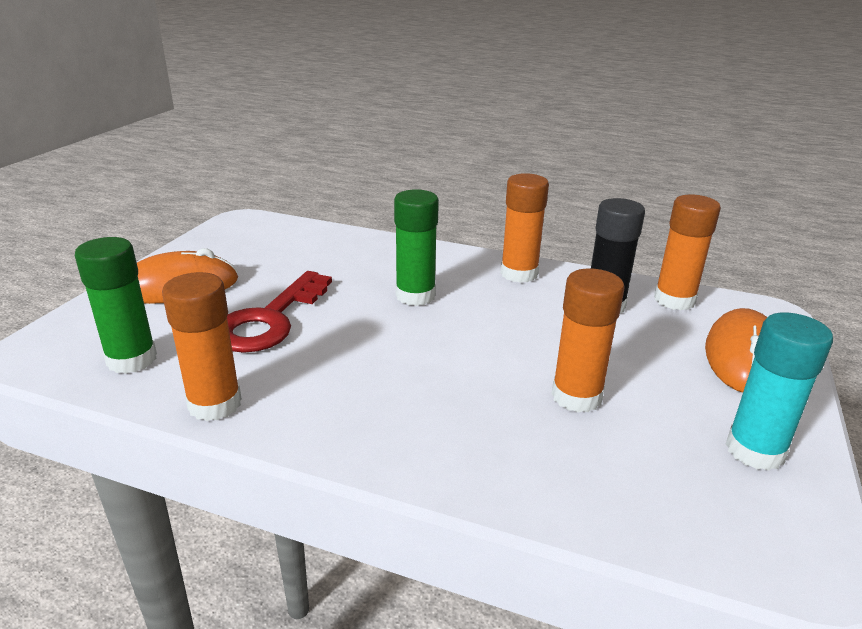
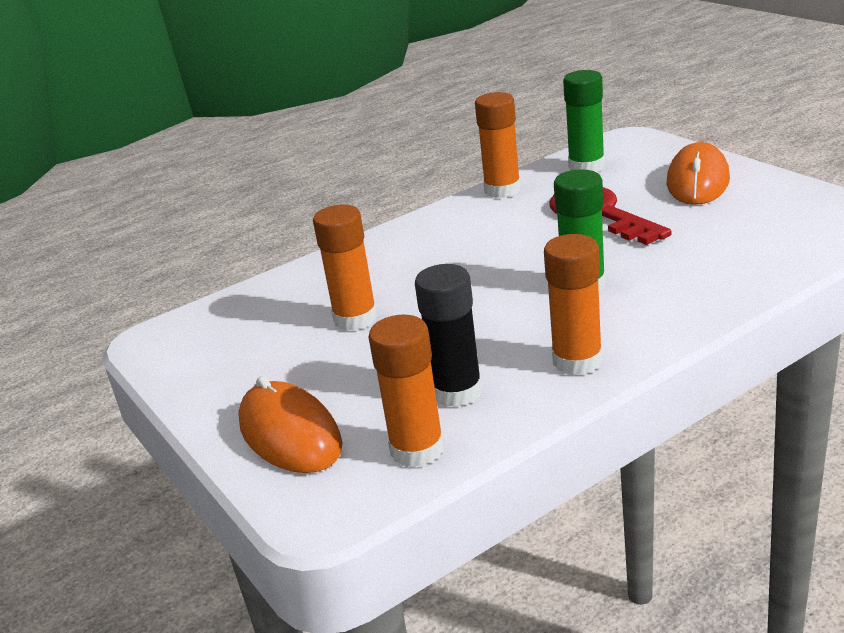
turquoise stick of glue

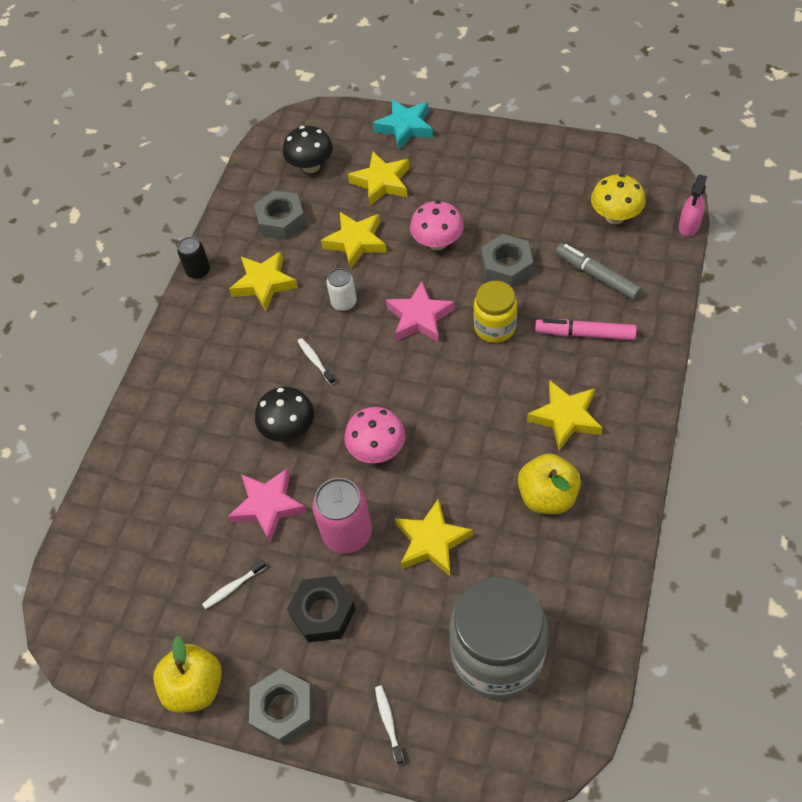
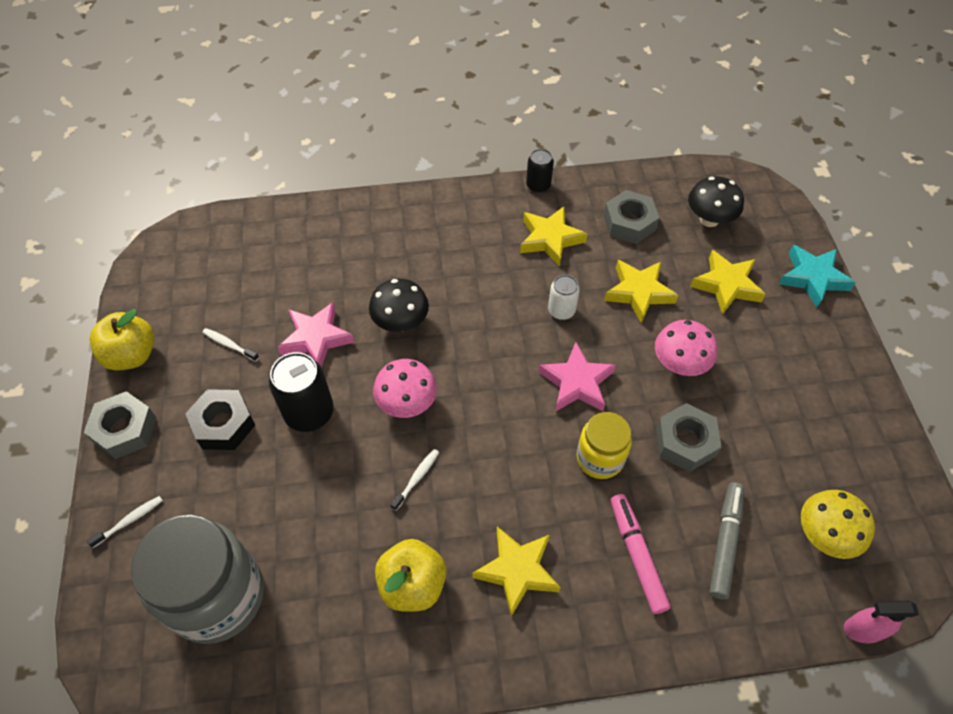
white dental brush (3rd from left)
jet-black tin (1st from left)
golden star (4th from left in the first image)

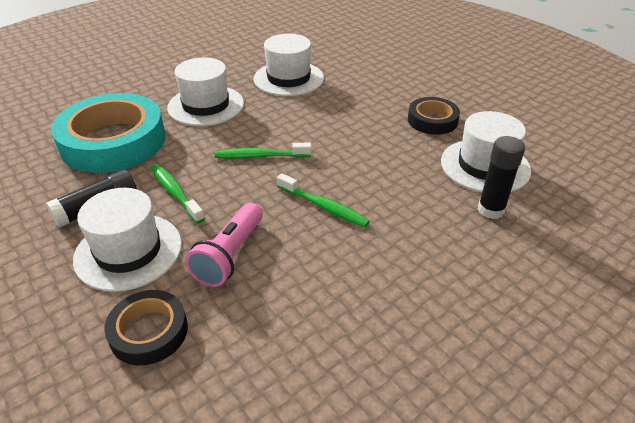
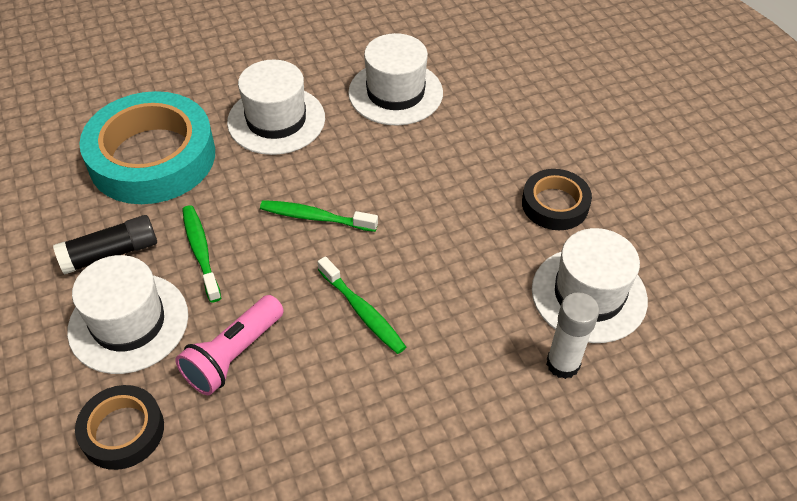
white stick of glue

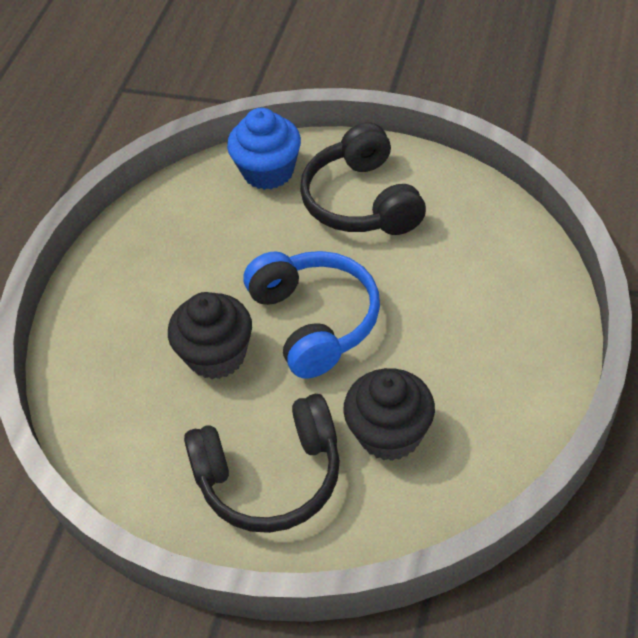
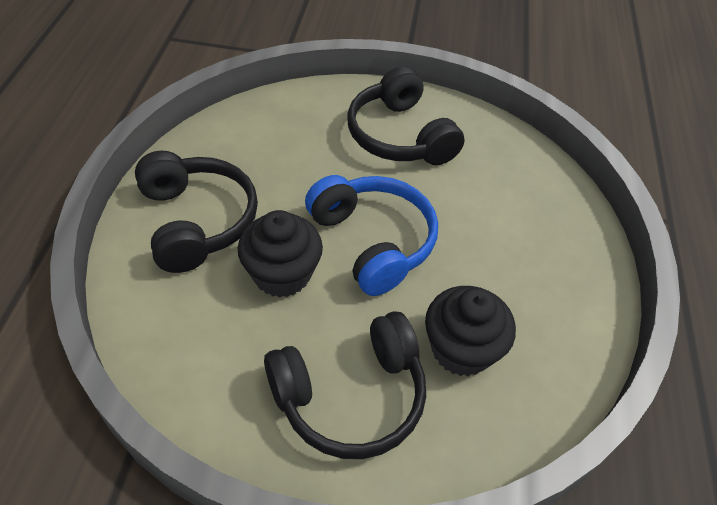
royal blue cupcake
jet-black over-ear headphones (1st from left)

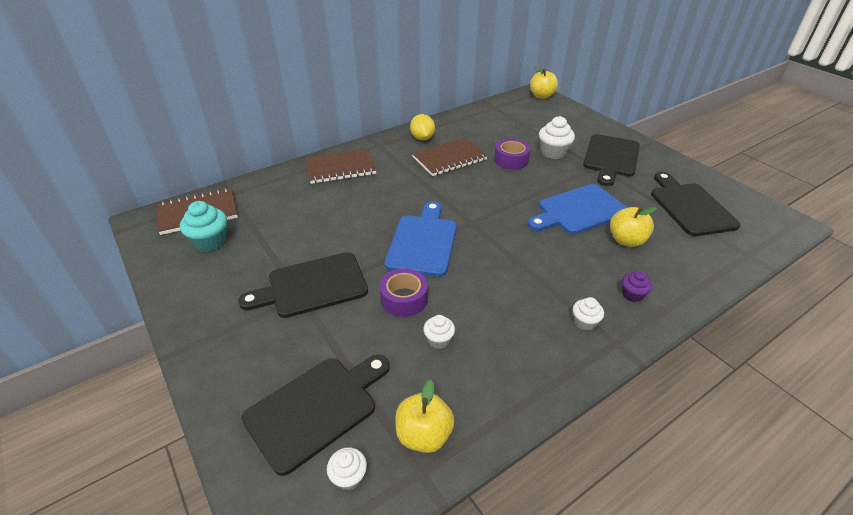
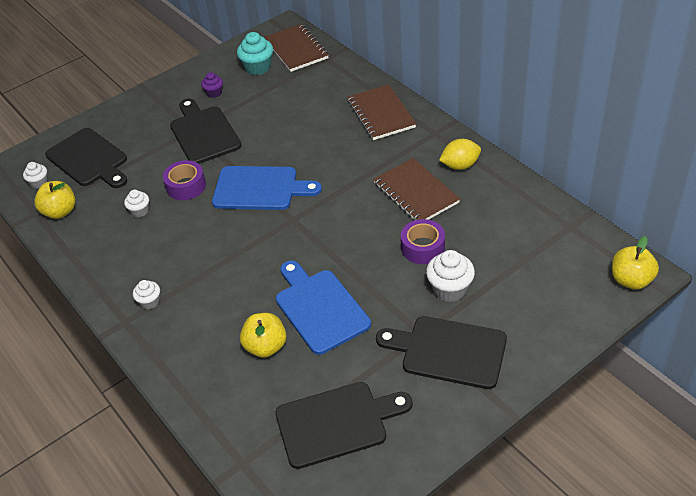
royal purple cupcake

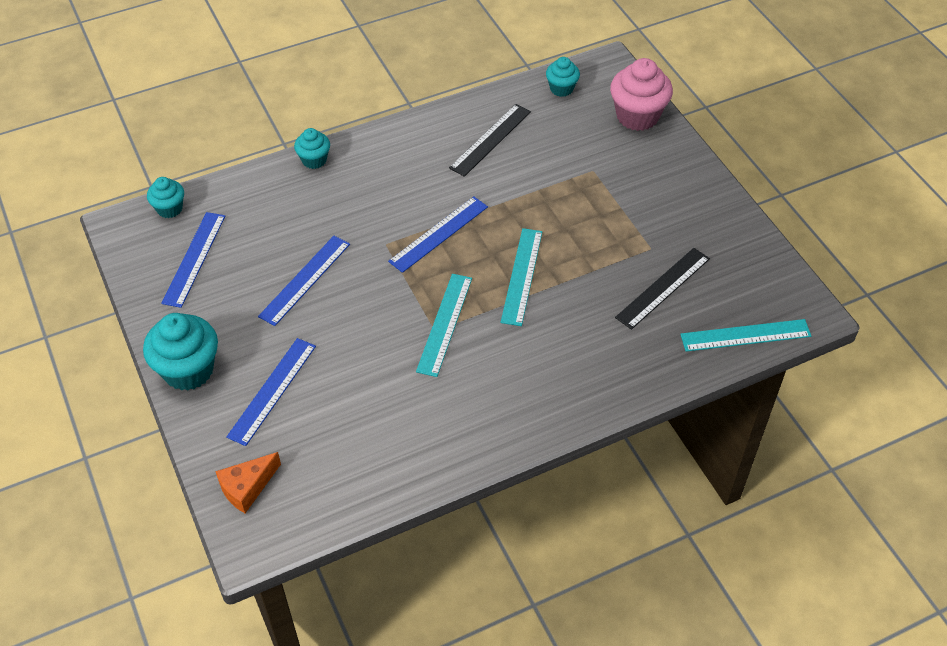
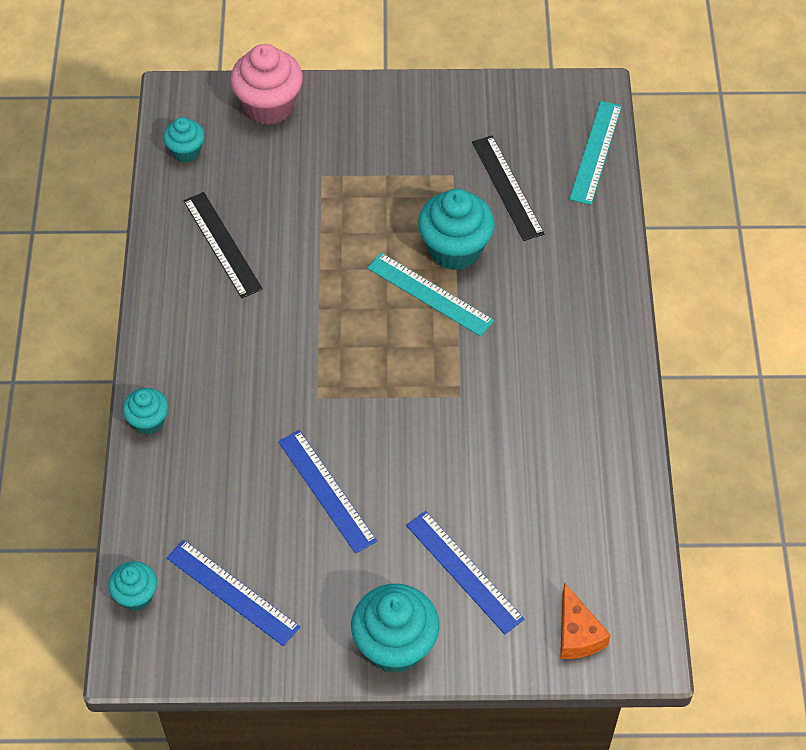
royal blue straightedge (4th from left in the first image)
turquoise straightedge (1st from left in the first image)
turquoise cupcake (5th from left)

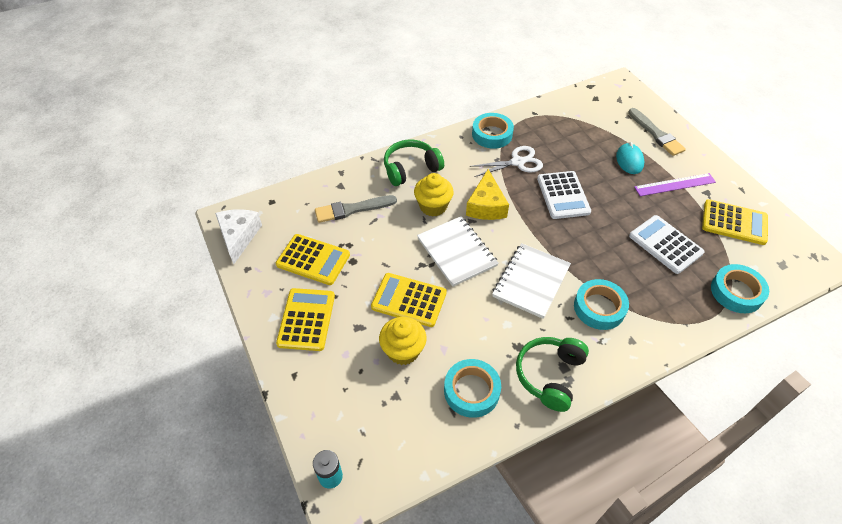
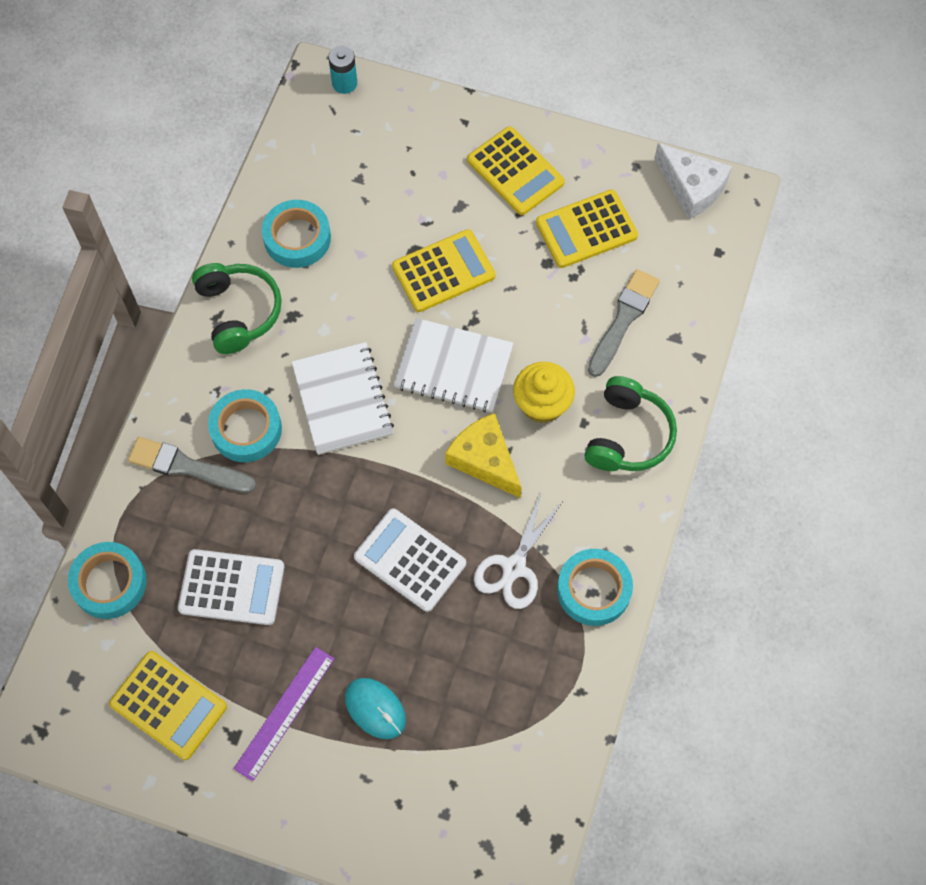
golden cupcake (1st from left in the first image)
grey paint brush (1st from left)
golden pocket calculator (1st from left)

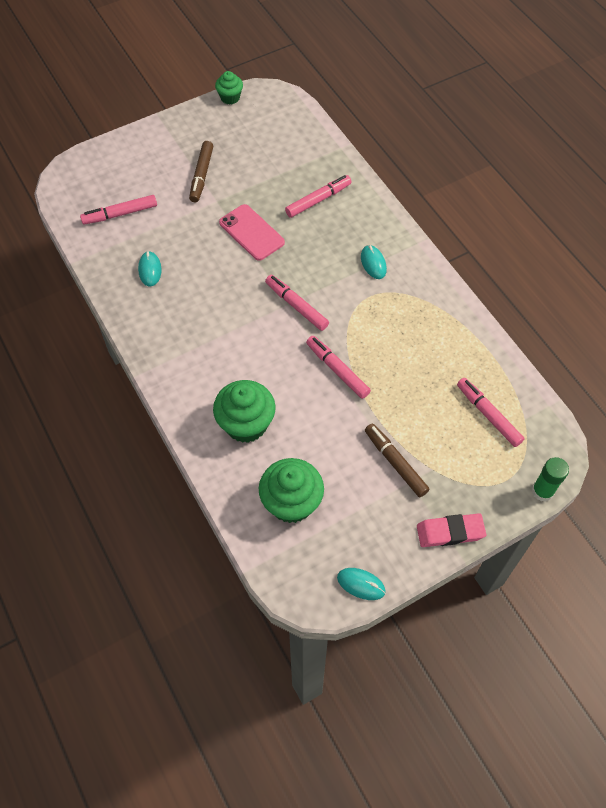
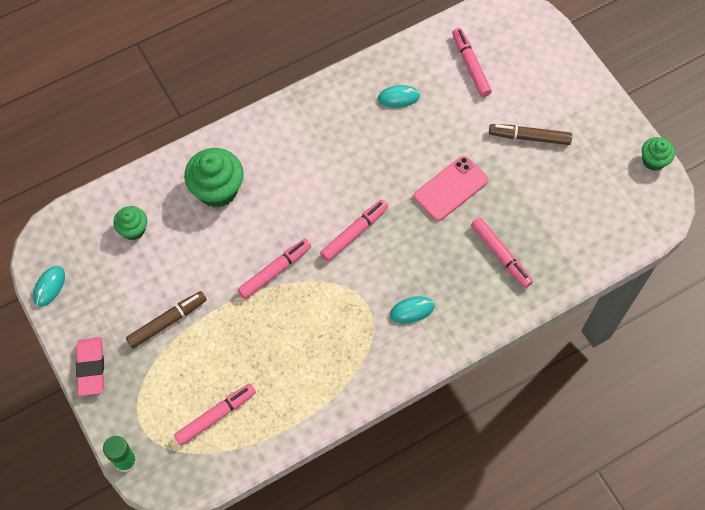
leaf-green cupcake (1st from left)

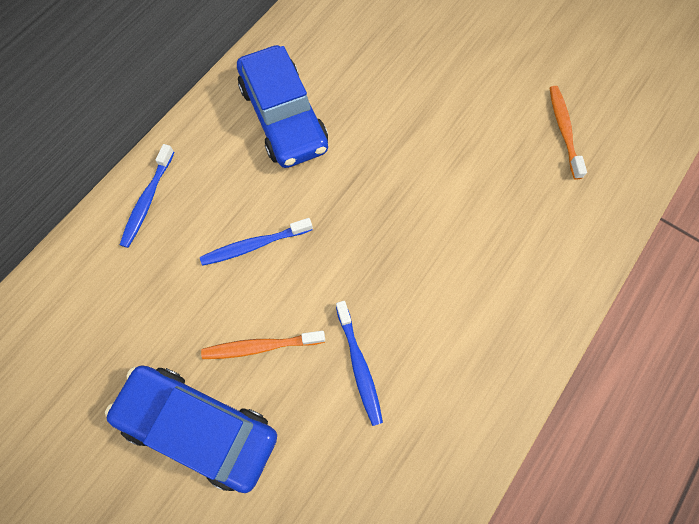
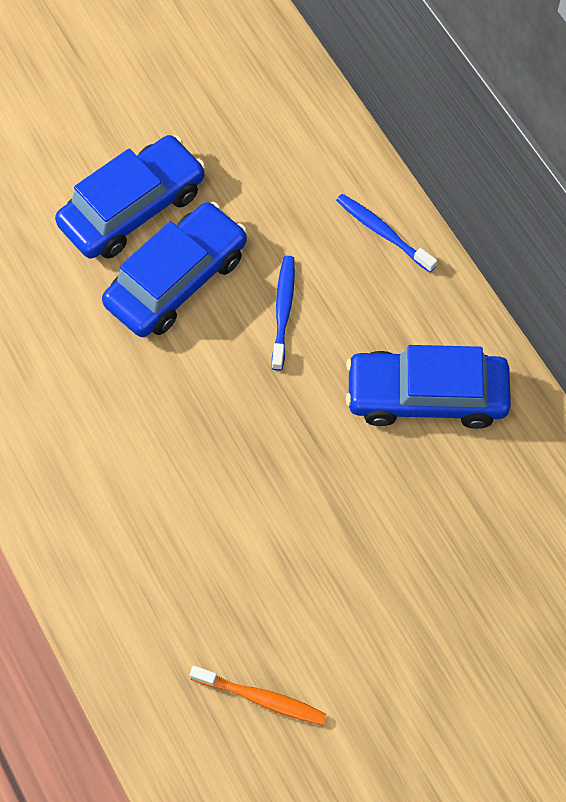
royal blue car (2nd from left)
royal blue dental brush (3rd from left in the first image)

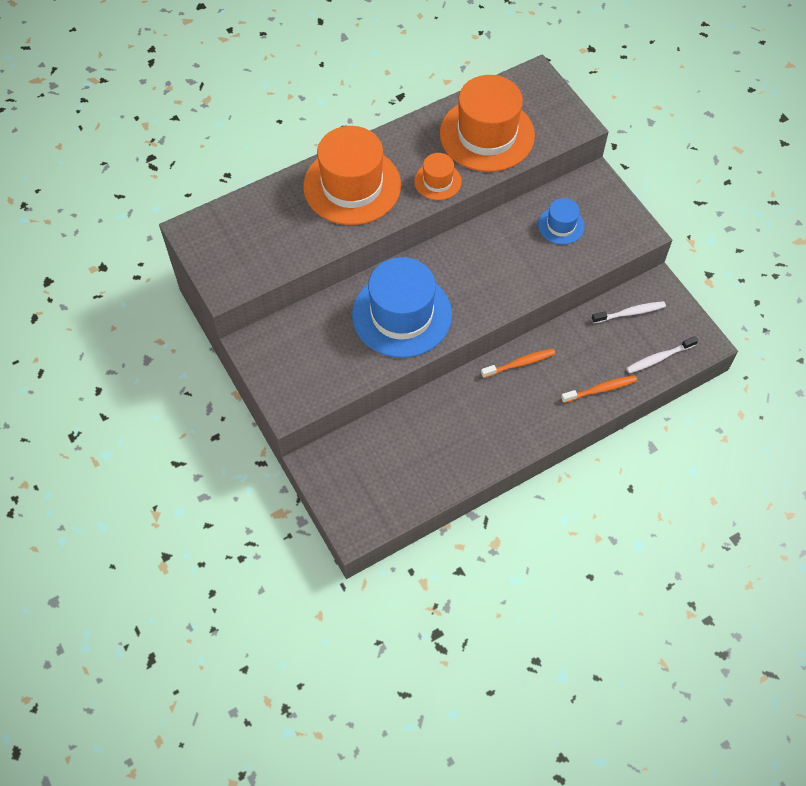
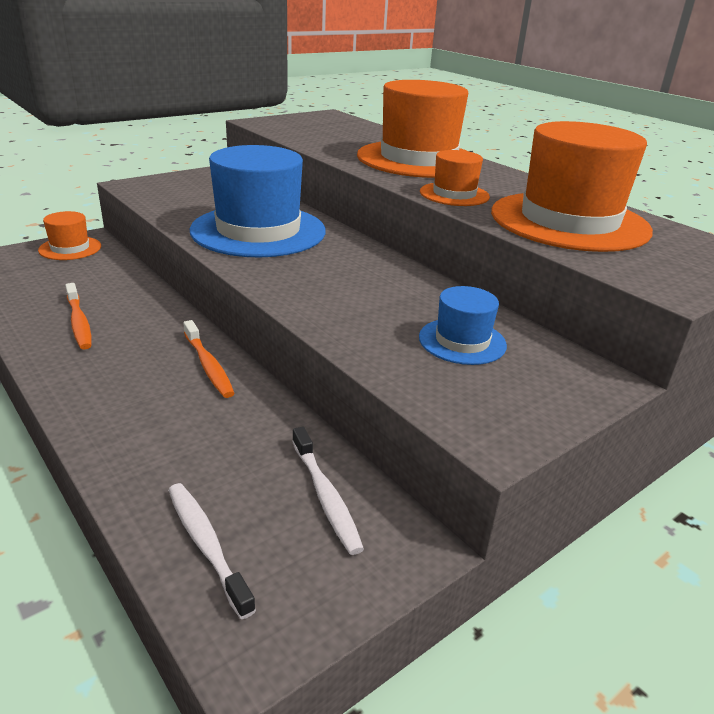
orange dental brush (1st from left)
orange hat (1st from left)

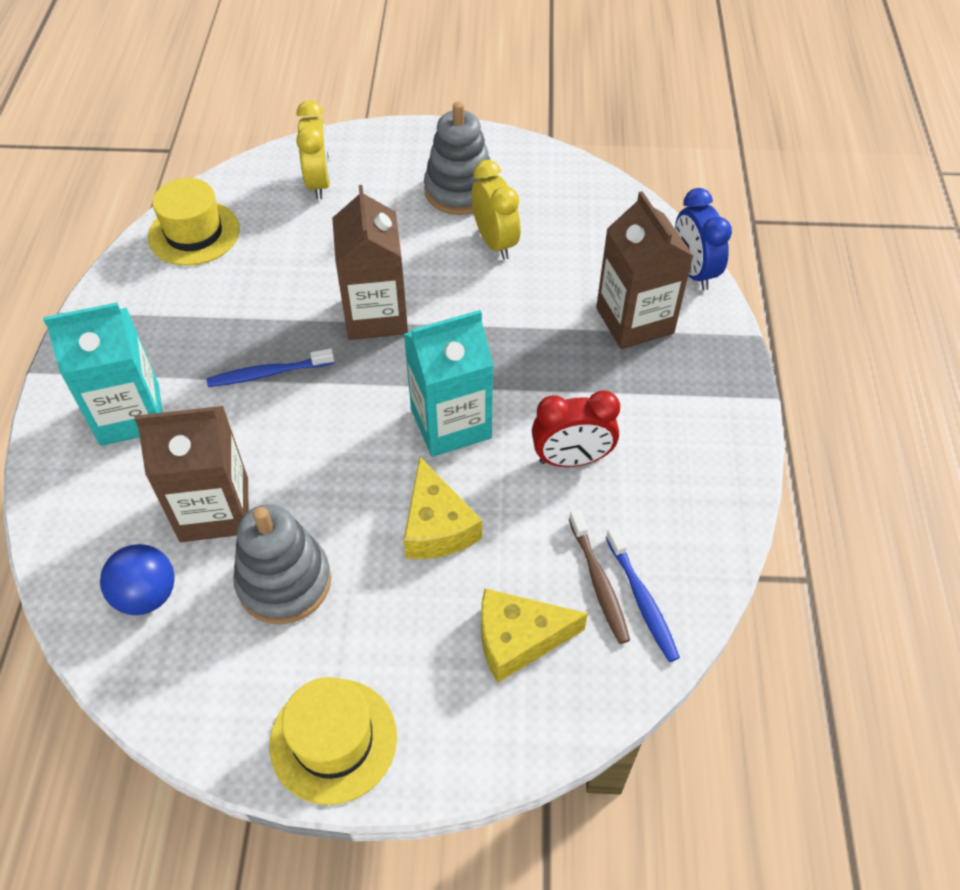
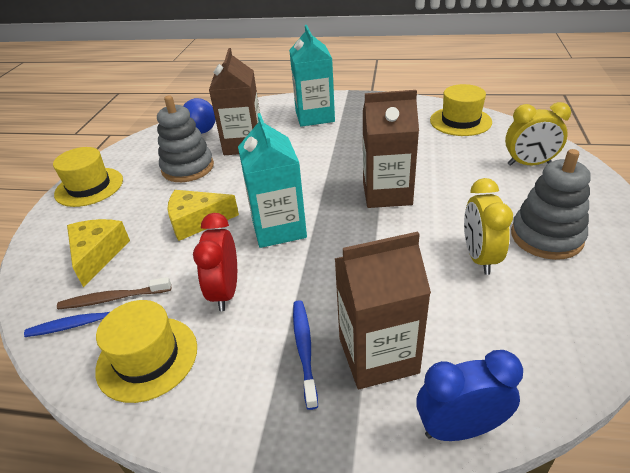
royal blue dental brush (2nd from left)
golden alarm clock (1st from left)
golden hat (2nd from left)

